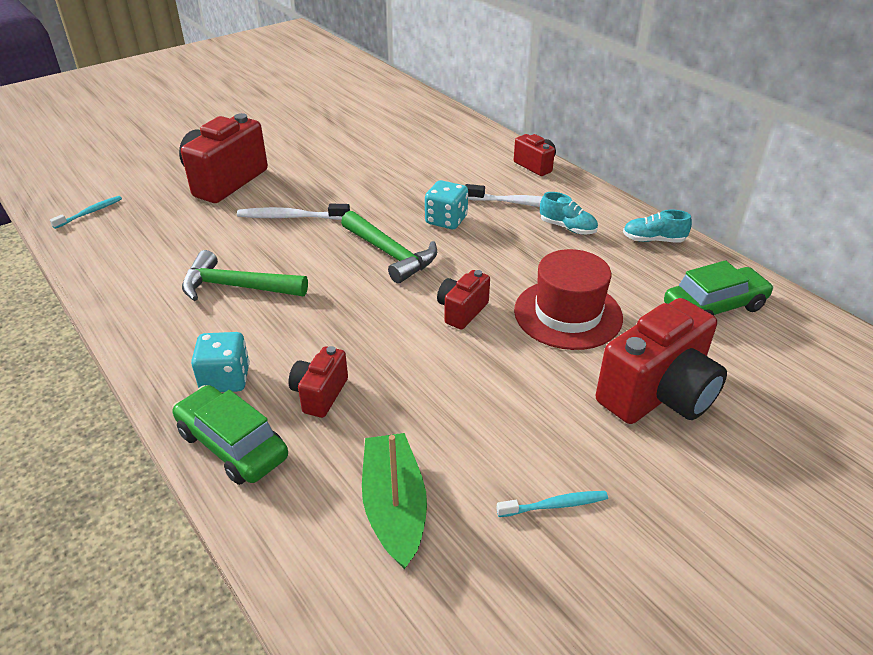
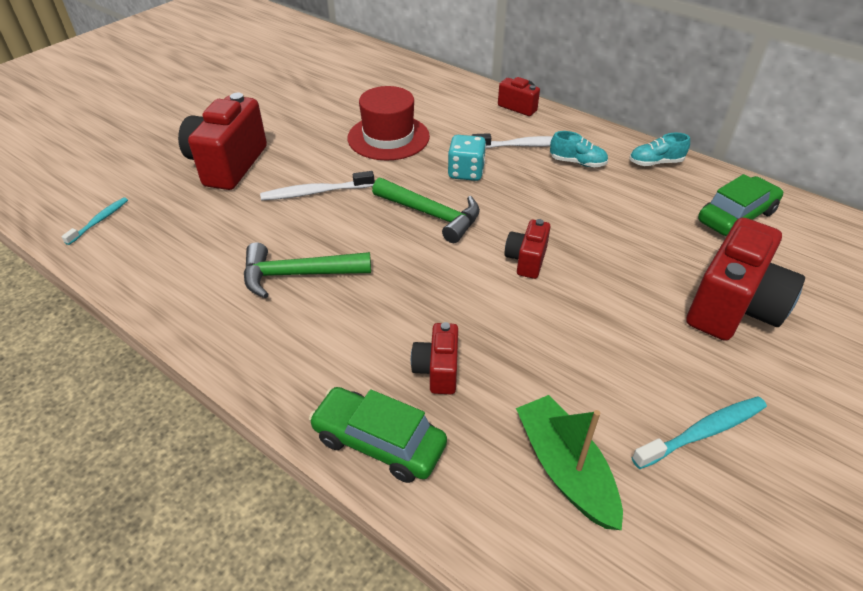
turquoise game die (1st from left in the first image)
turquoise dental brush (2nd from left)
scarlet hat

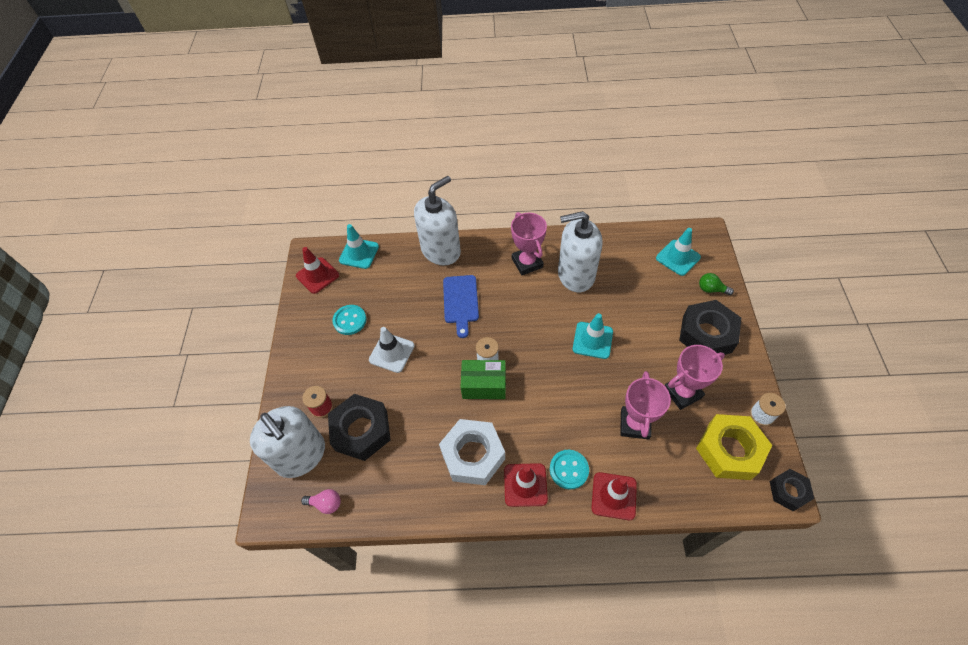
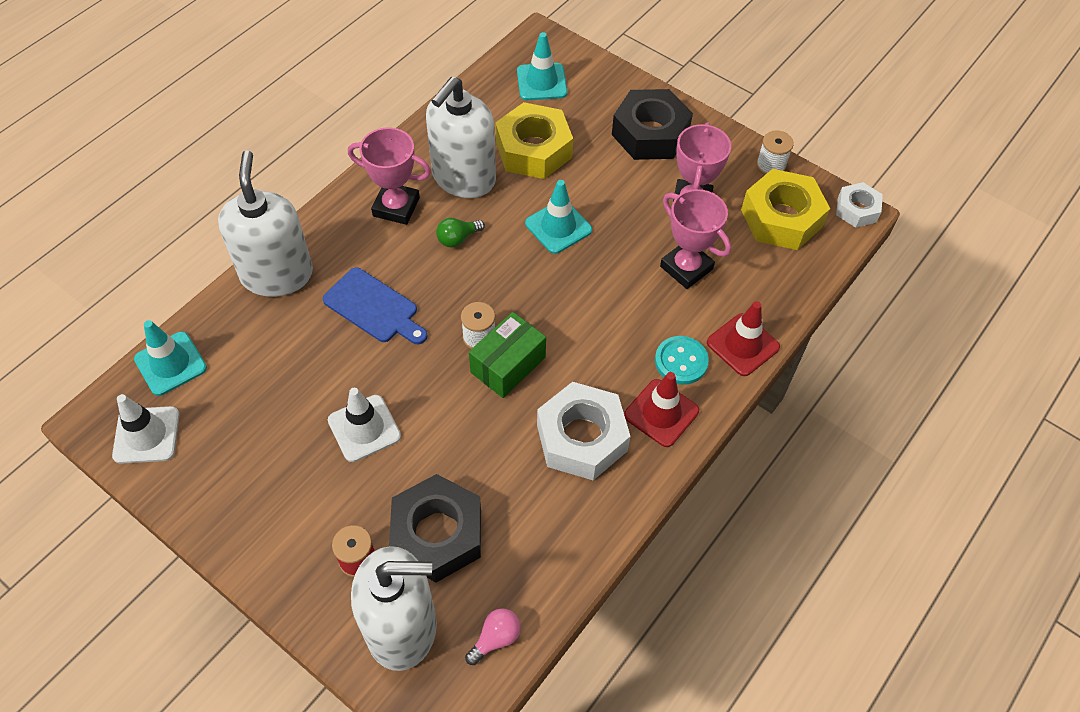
white safety cone (1st from left)
turquoise sewing button (1st from left in the first image)
leaf-green lightbulb
white hexagon nut (2nd from left)
golden hexagon nut (1st from left)

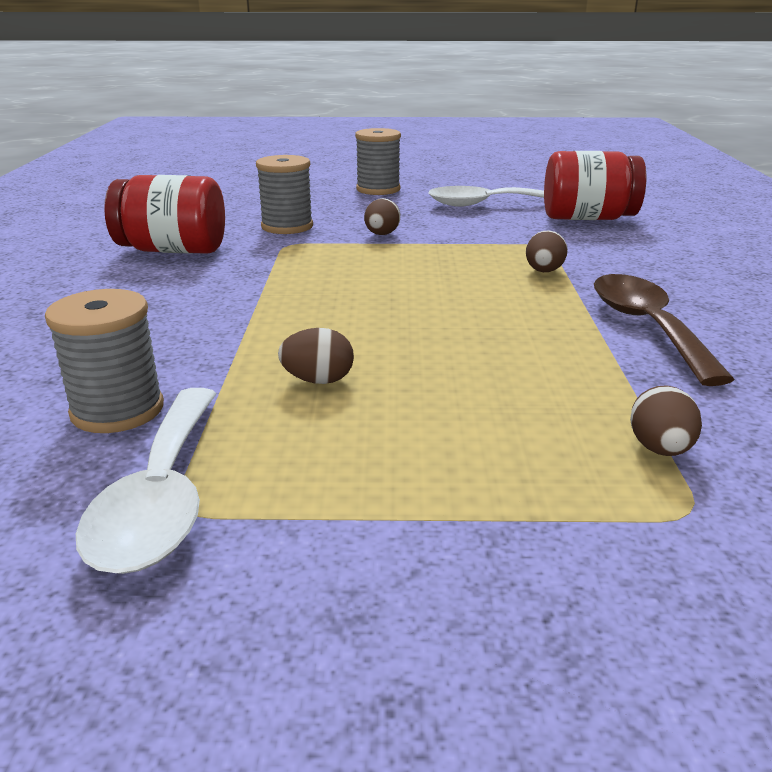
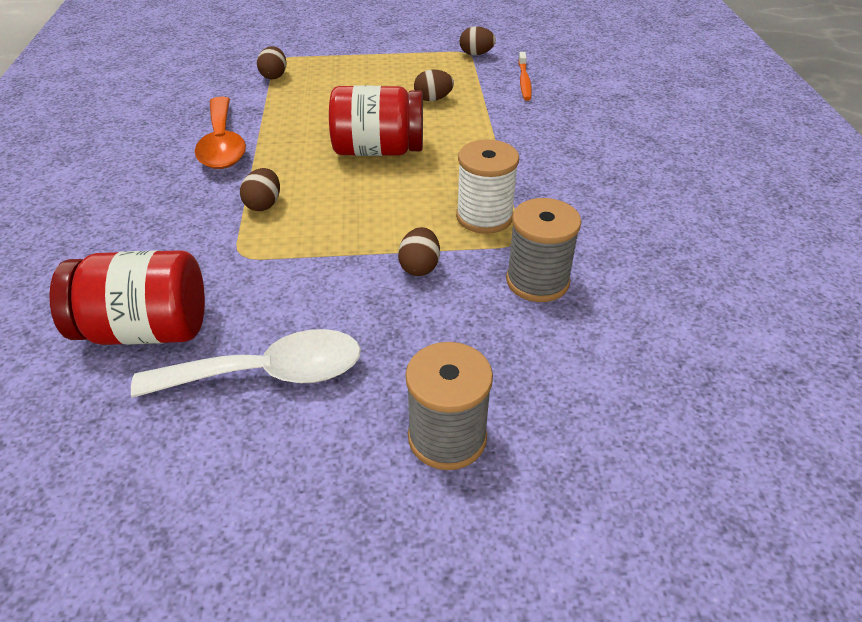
orange dental brush
brown toy egg (5th from left)
scarlet jam jar (2nd from left)
orange spoon
white reel of thread

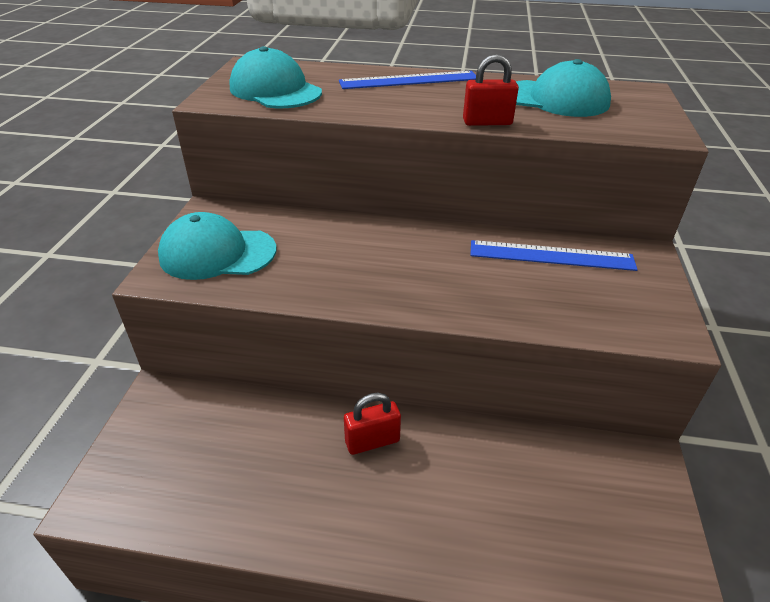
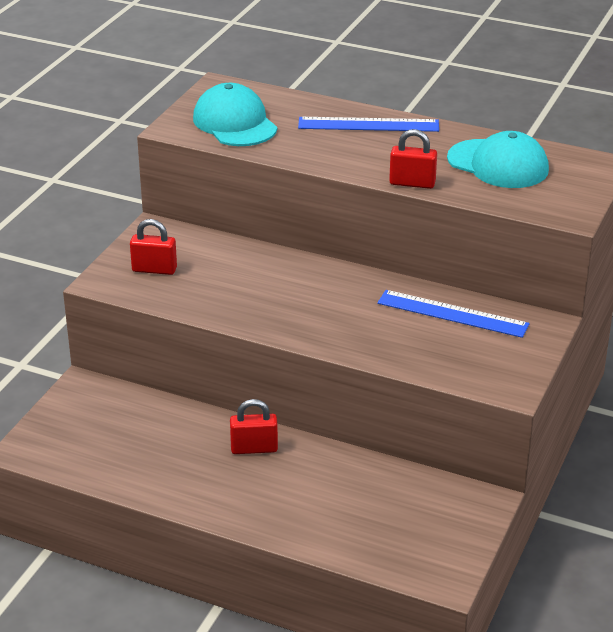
scarlet lock (1st from left)

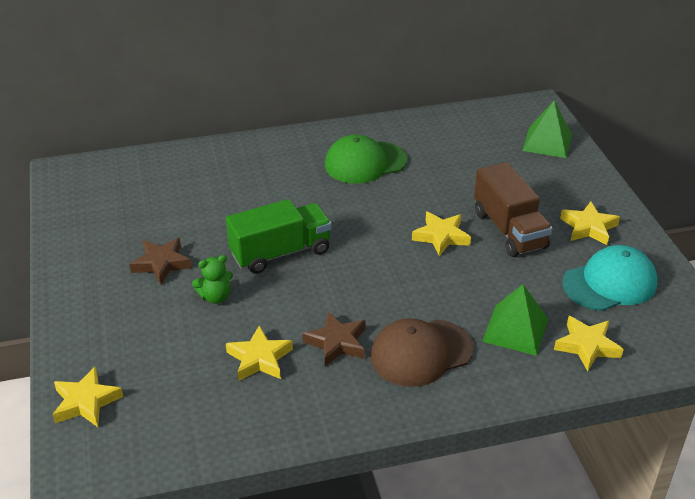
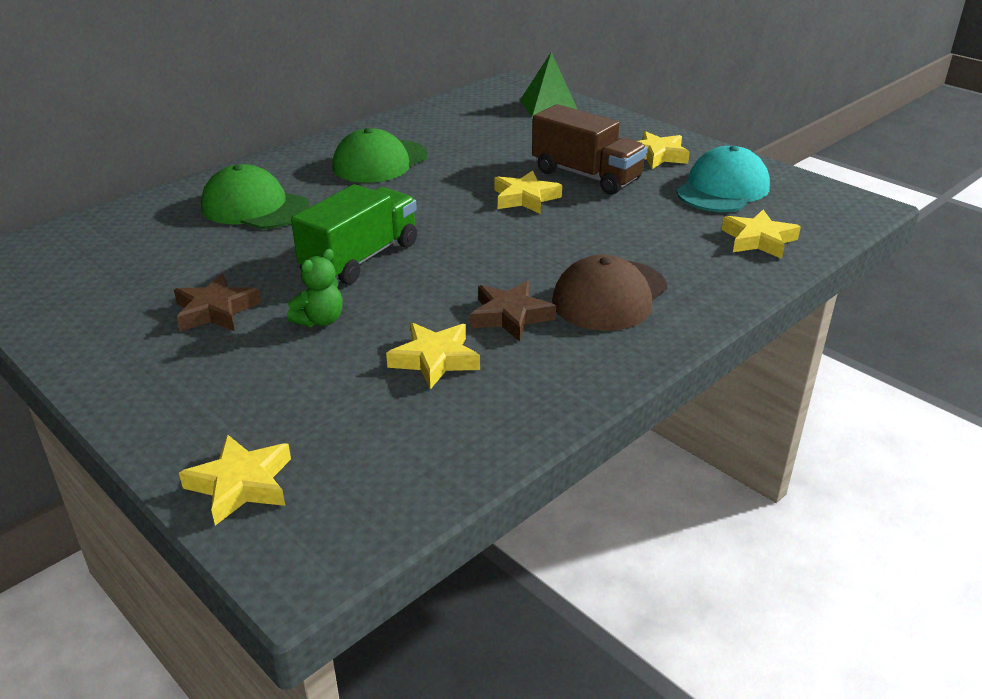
leaf-green pyramid (1st from left in the first image)
leaf-green peaked cap (1st from left)

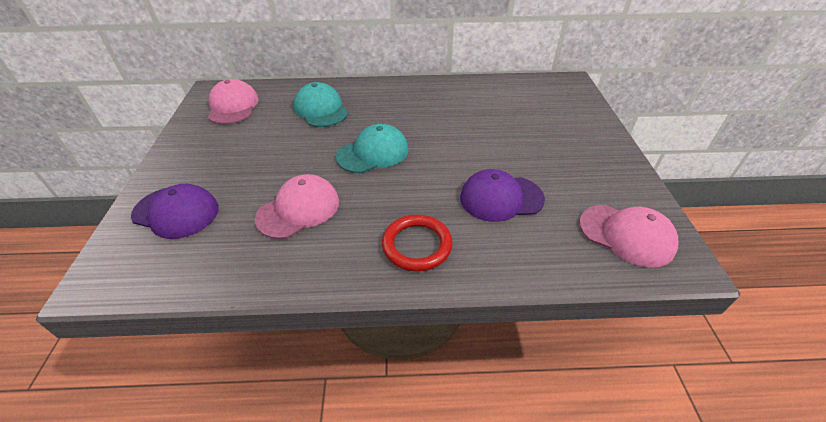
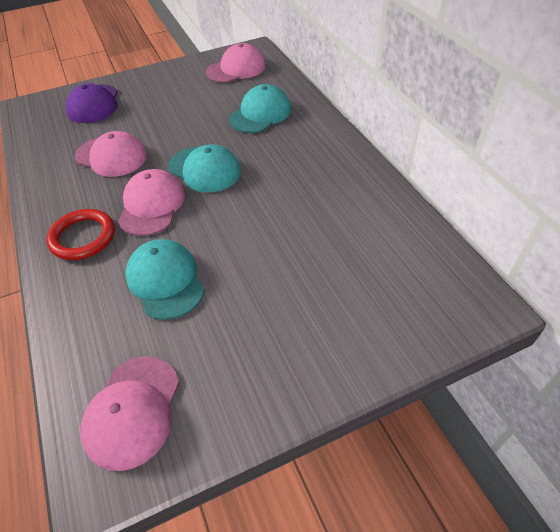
turquoise peaked cap (1st from left)
rose-pink peaked cap (3rd from left)

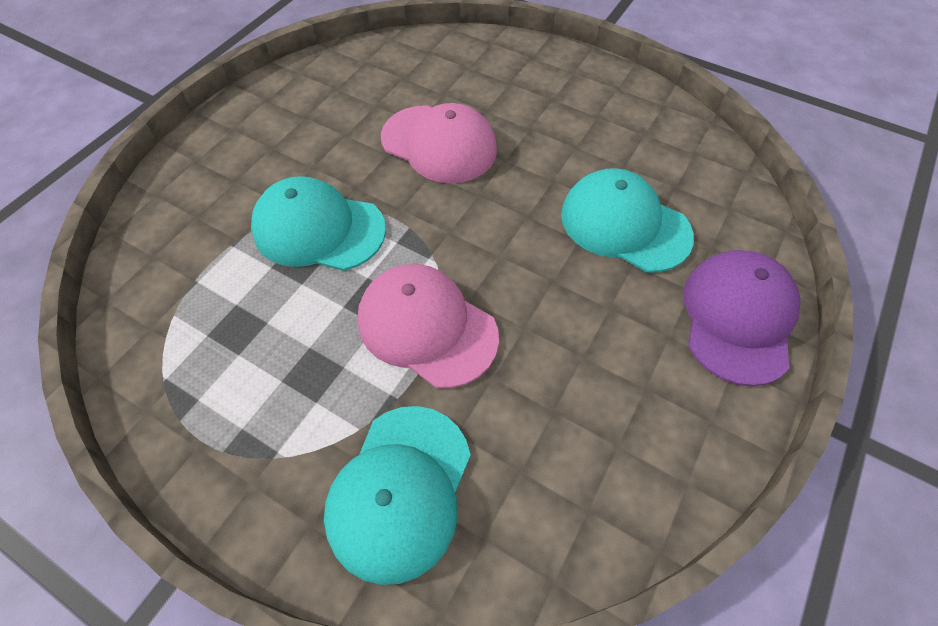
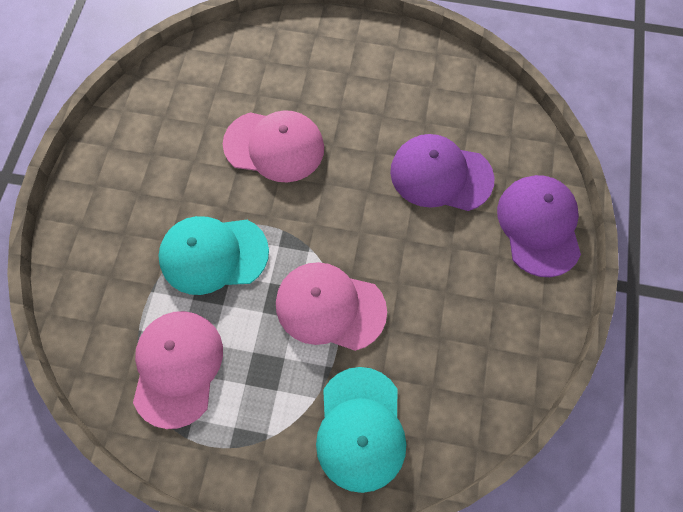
royal purple peaked cap (1st from left)
rose-pink peaked cap (1st from left)

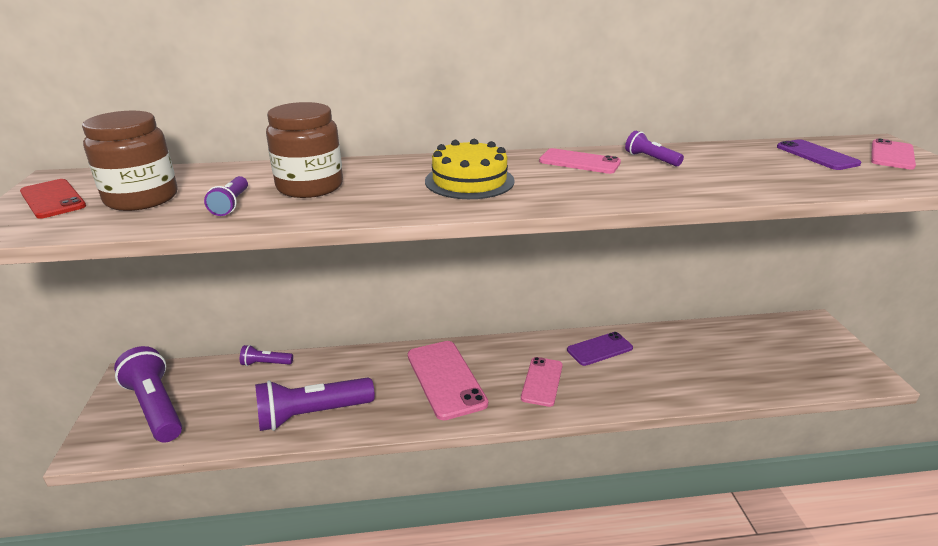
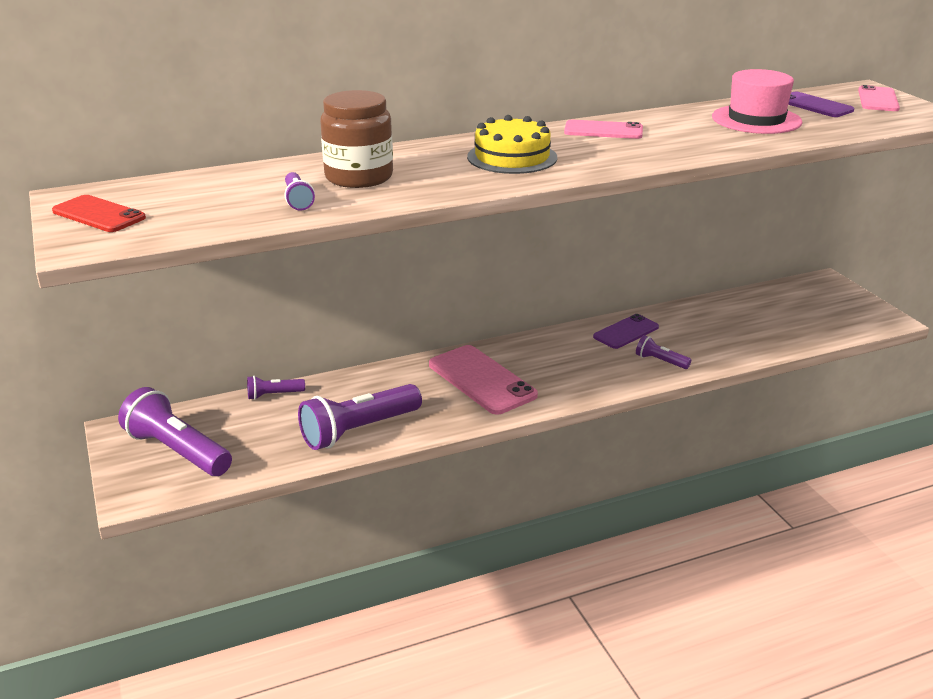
brown jam jar (1st from left in the first image)
rose-pink smartphone (2nd from left in the first image)
royal purple flashlight (5th from left)
rose-pink hat

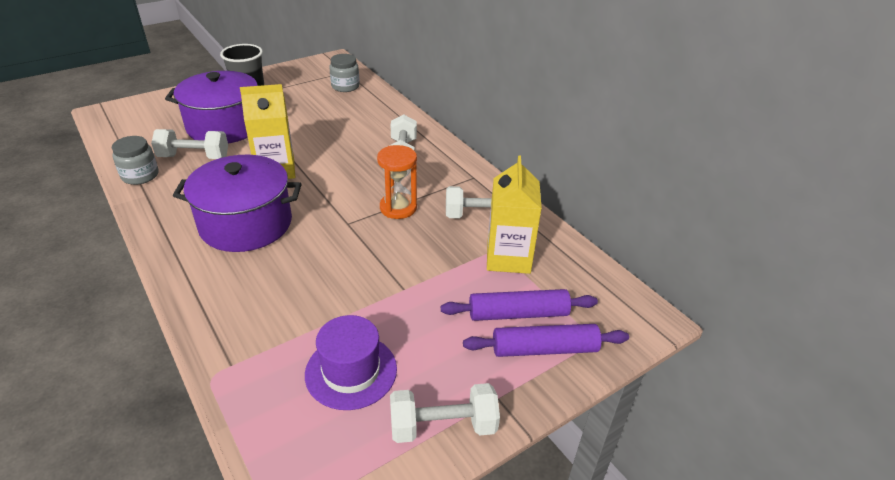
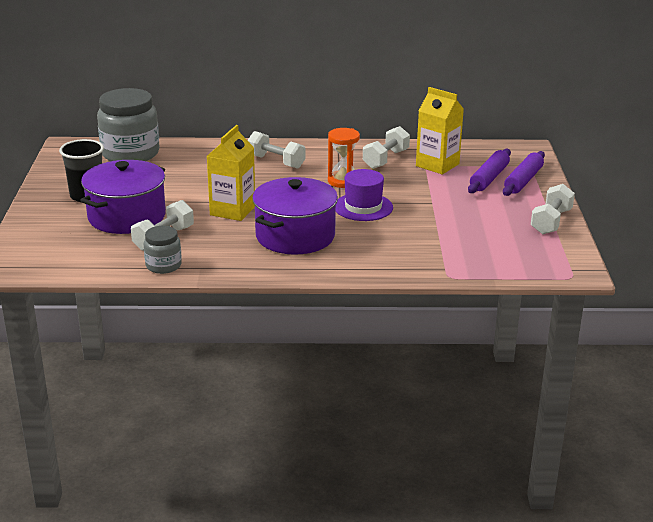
royal purple hat
grey jam jar (1st from left)

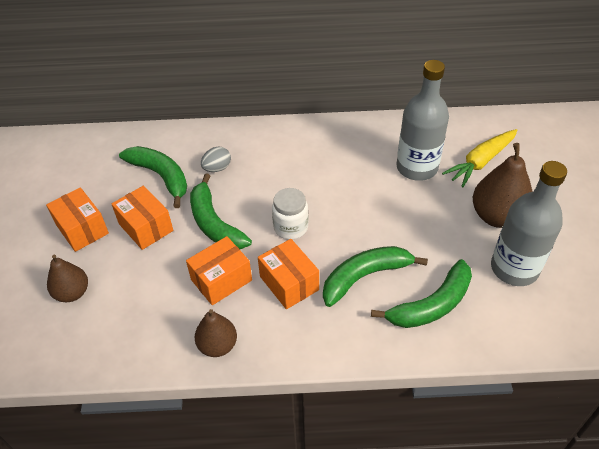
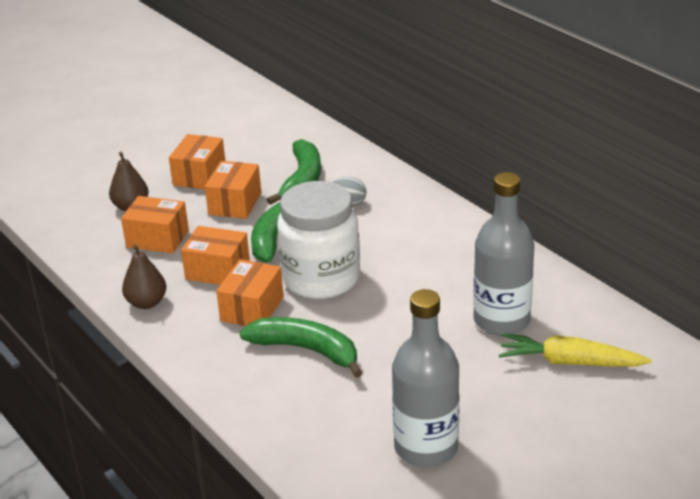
white jam jar
leaf-green toy banana (4th from left in the first image)
brown toy pear (3rd from left in the first image)
orange box (1st from left)

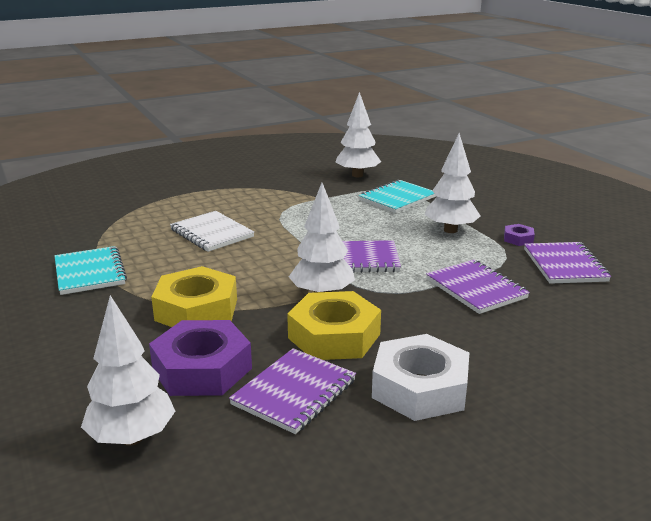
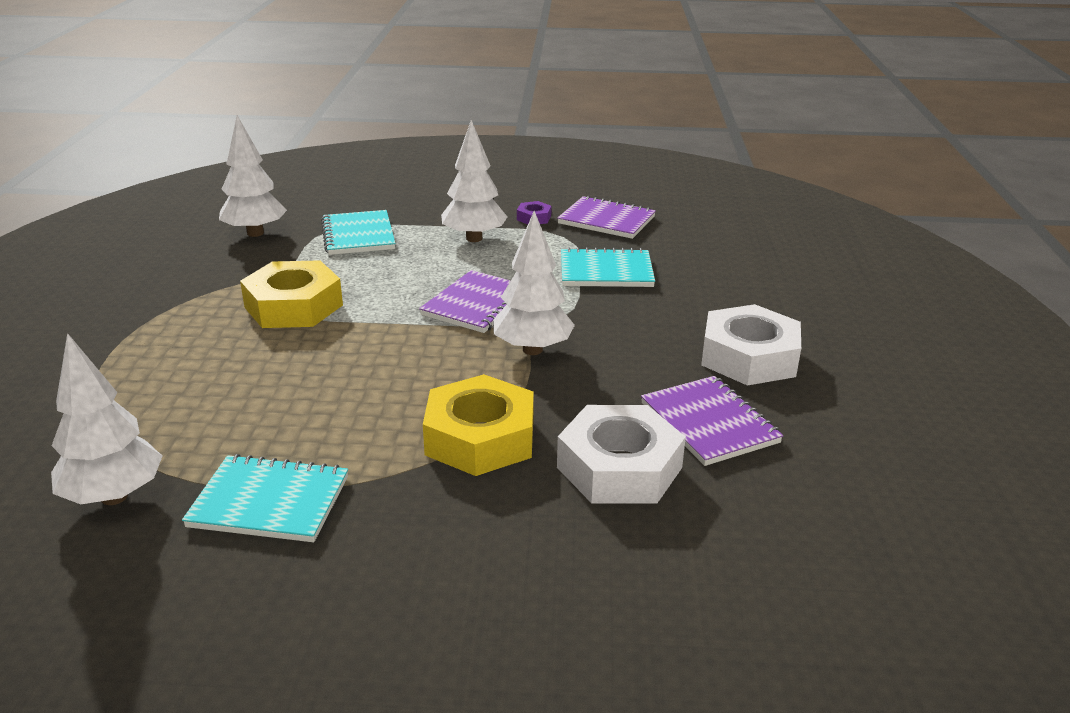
white tree (1st from left)
white hexagon nut (1st from left)
white notepad
golden hexagon nut (1st from left)
turquoise notepad (3rd from left)

